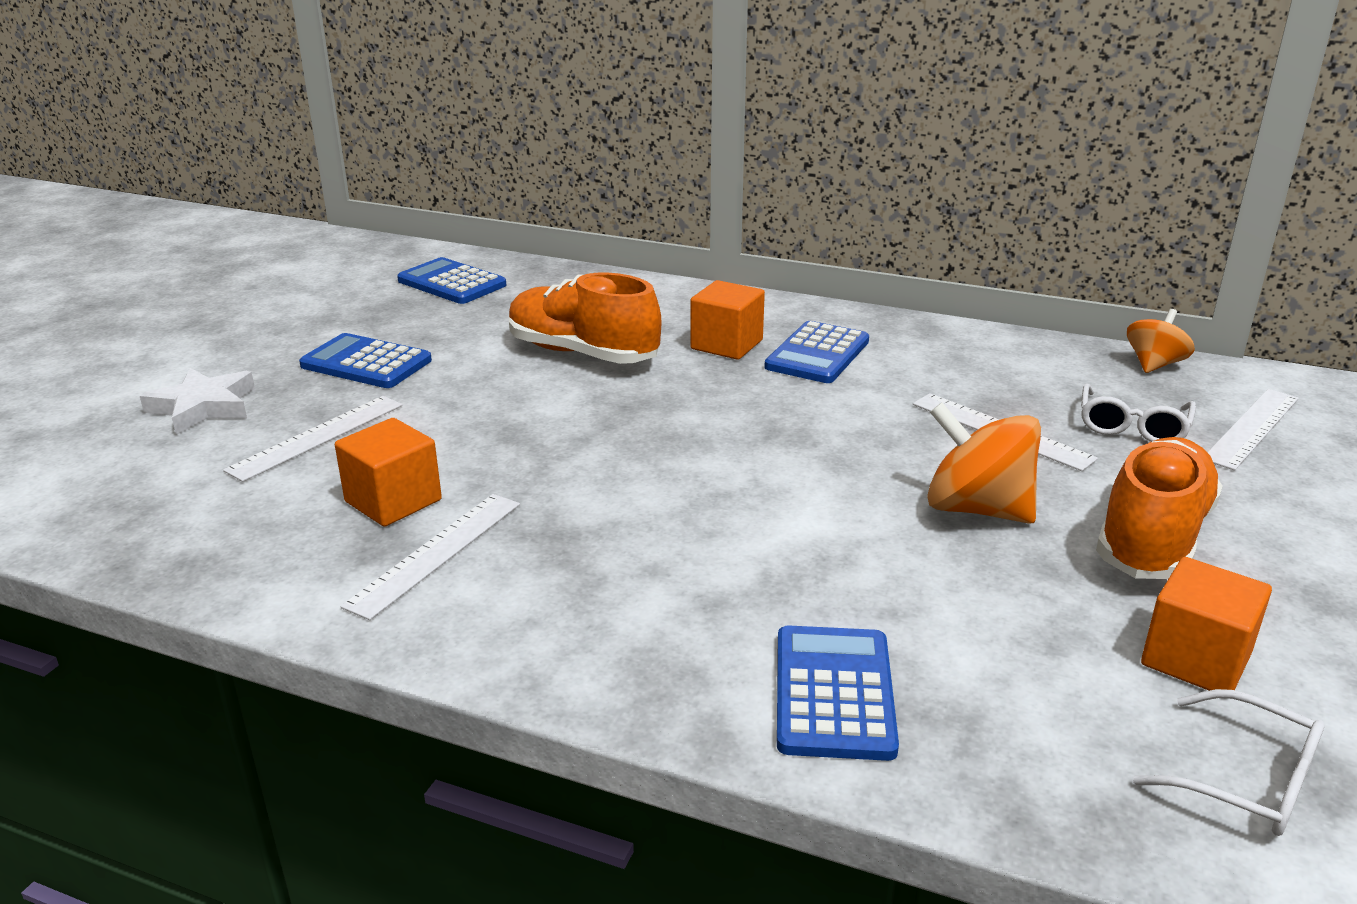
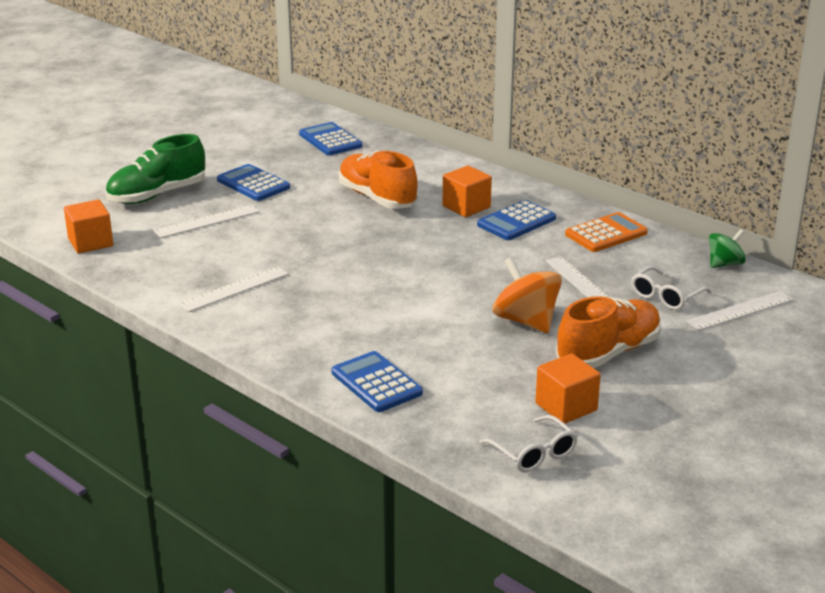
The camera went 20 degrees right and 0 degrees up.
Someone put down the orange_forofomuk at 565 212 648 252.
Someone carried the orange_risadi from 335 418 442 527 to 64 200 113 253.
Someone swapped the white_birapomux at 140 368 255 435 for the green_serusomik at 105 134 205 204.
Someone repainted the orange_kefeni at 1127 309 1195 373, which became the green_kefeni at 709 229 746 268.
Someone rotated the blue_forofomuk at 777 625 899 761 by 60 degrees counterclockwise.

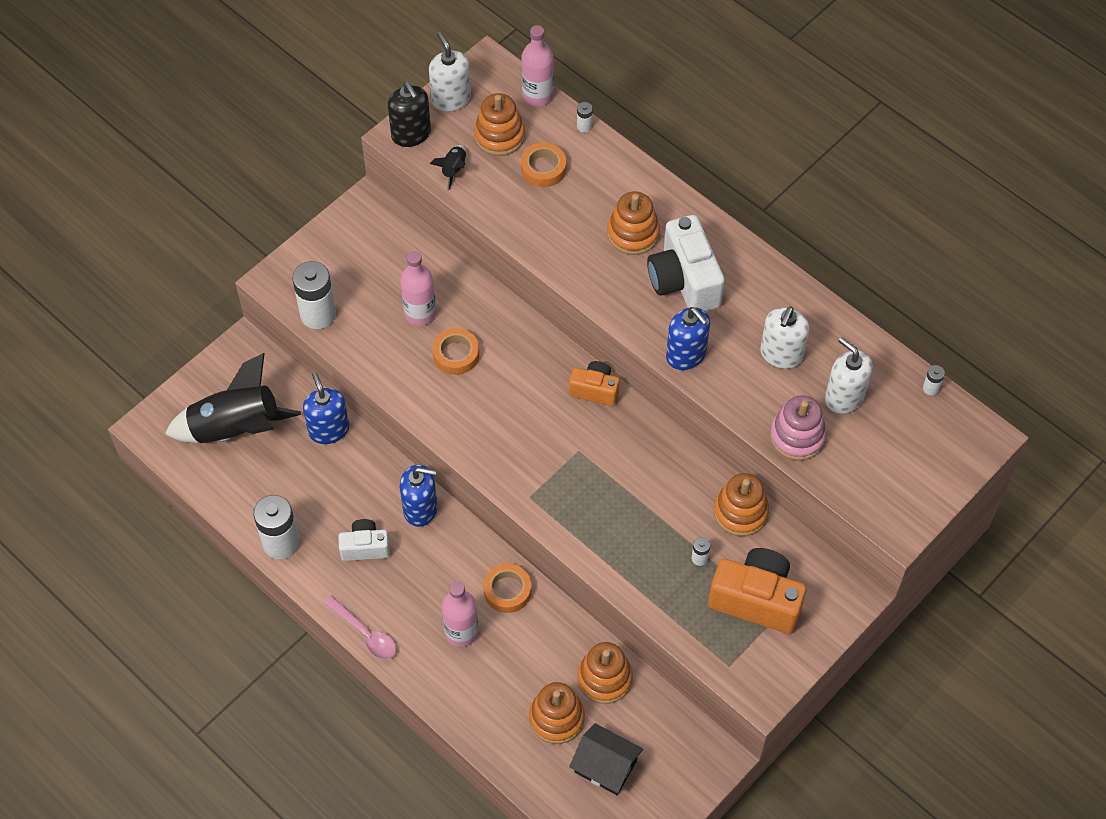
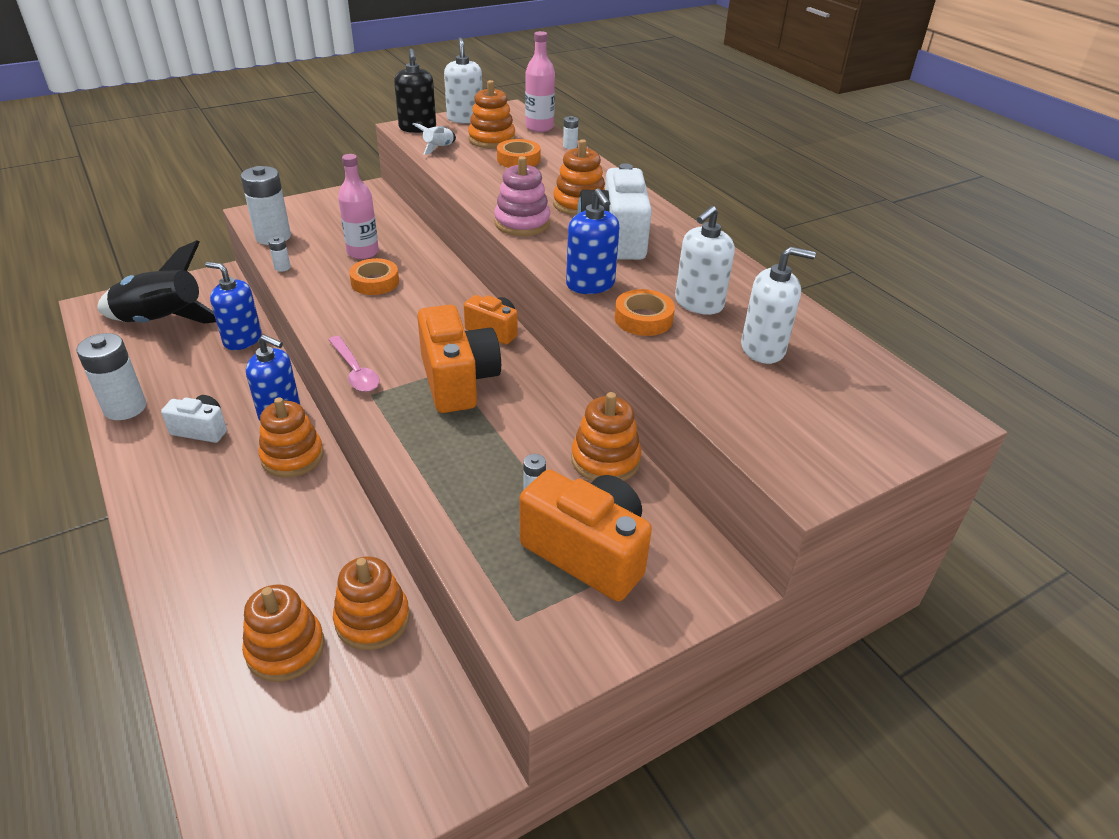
The camera went 15 degrees right and 20 degrees down.
Someone took away the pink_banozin at 442 582 479 647.
Someone took away the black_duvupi at 569 723 643 795.
Someone put down the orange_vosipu at 259 397 324 478.
Someone put down the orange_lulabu at 417 305 501 413.
Someone carried the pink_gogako from 323 595 396 660 to 328 336 380 392.
Someone carried the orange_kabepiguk from 483 564 531 613 to 615 289 675 336.
Someone carried the pink_vosipu from 770 395 827 461 to 494 156 551 236.
Someone carried the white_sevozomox from 923 365 945 395 to 268 236 291 272.
Someone repainted the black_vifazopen at 430 145 466 191, which became the white_vifazopen at 413 123 456 155.
Someone rotated the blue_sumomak at 303 372 349 444 by 60 degrees counterclockwise.
Someone rotated the white_sumomak at 825 337 873 414 by 120 degrees clockwise.

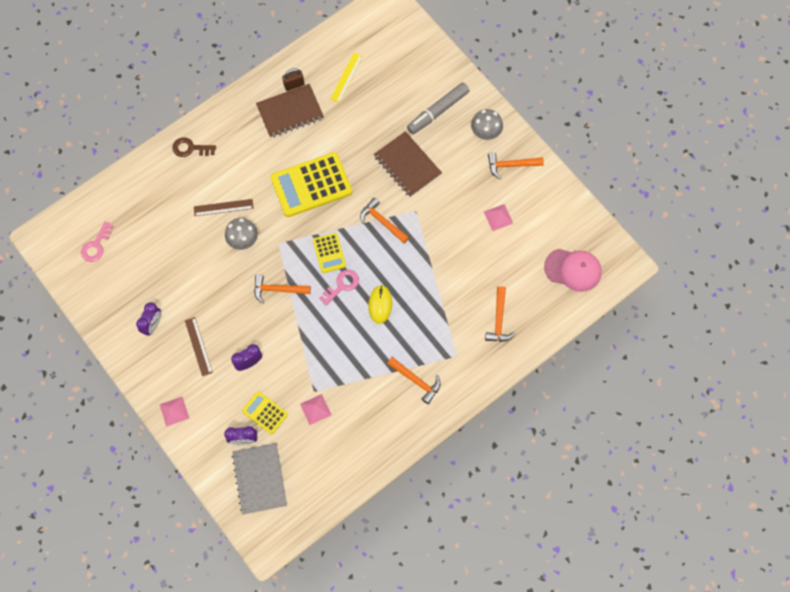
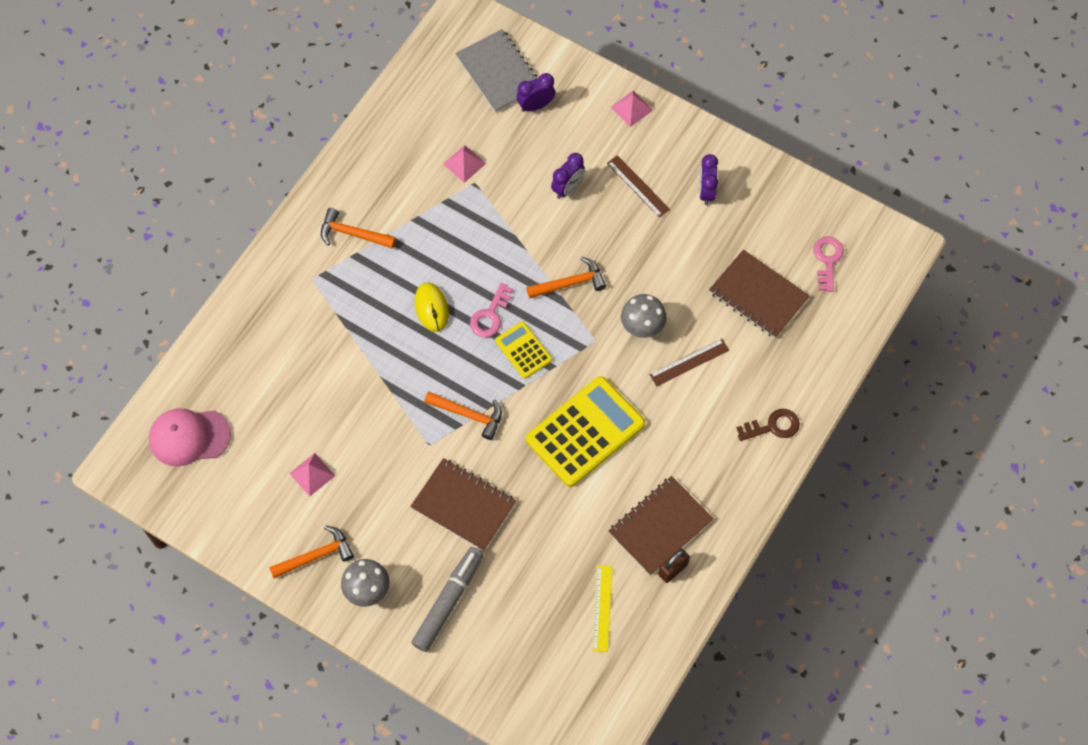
The camera went 160 degrees right and 5 degrees down.
Someone took away the yellow_forofomuk at 242 391 288 434.
Someone took away the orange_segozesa at 485 286 515 342.
Someone put down the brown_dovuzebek at 709 250 810 338.

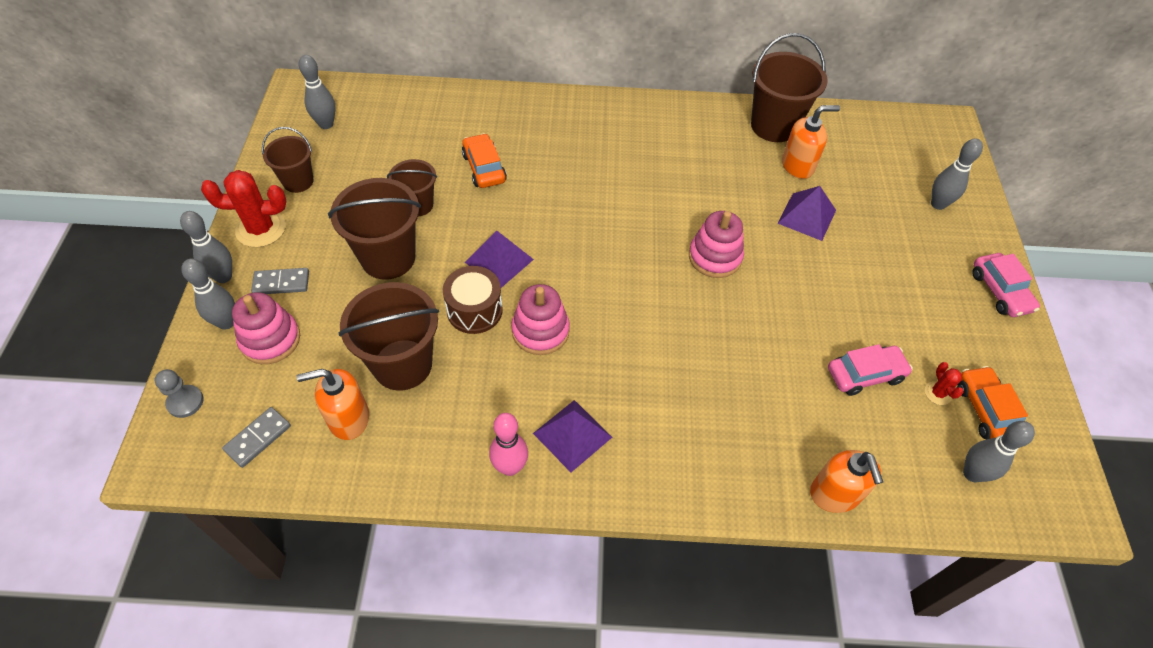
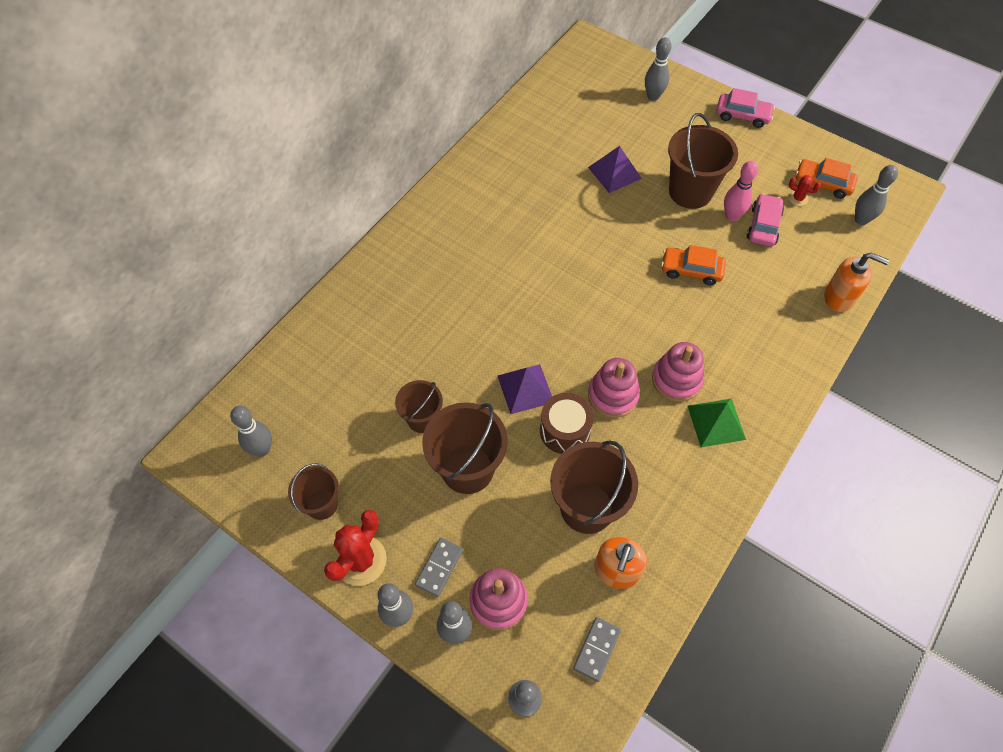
The camera went 55 degrees left and 5 degrees up.
Someone took away the orange_sumomak at 782 105 840 179.
Someone carried the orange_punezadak from 462 133 507 188 to 661 245 726 285.
Someone carried the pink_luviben from 489 413 528 476 to 724 161 758 221.
Someone carried the pink_vosipu from 689 211 744 278 to 652 342 704 402.
Someone carried the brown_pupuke from 751 33 828 142 to 668 113 738 209.
Someone repainted the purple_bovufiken at 533 400 612 472, which became the green_bovufiken at 688 399 746 447.
Someone rotated the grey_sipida at 222 407 291 468 by 45 degrees clockwise.

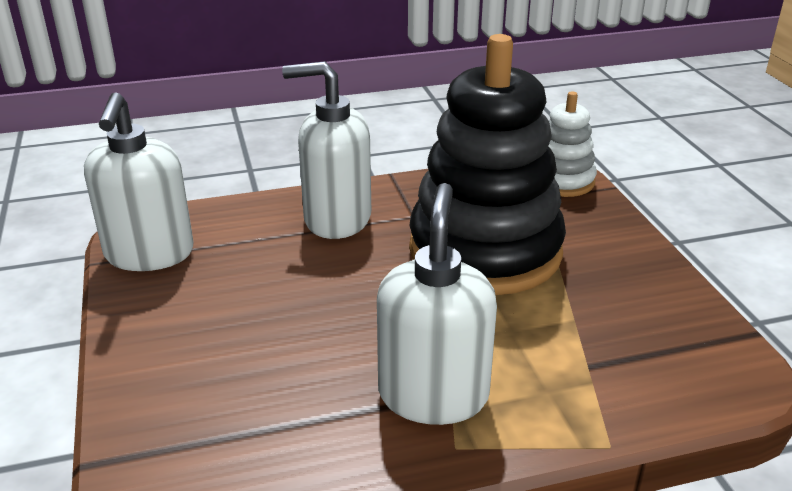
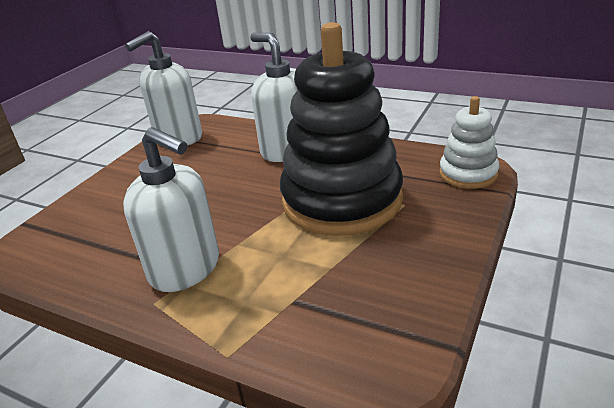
The camera went 45 degrees right and 0 degrees up.
Someone rotated the white_sumomak at 377 183 497 425 by 75 degrees clockwise.

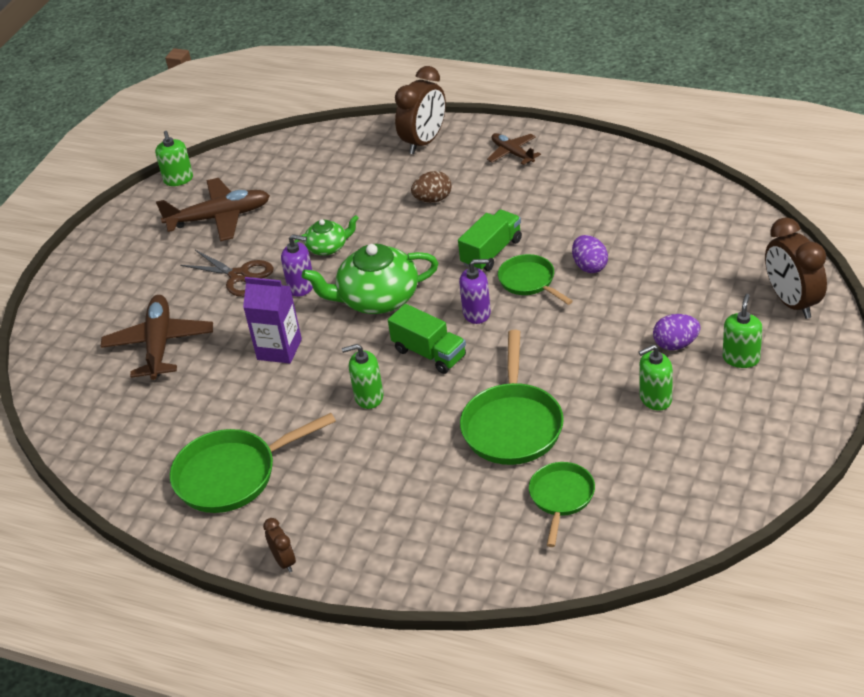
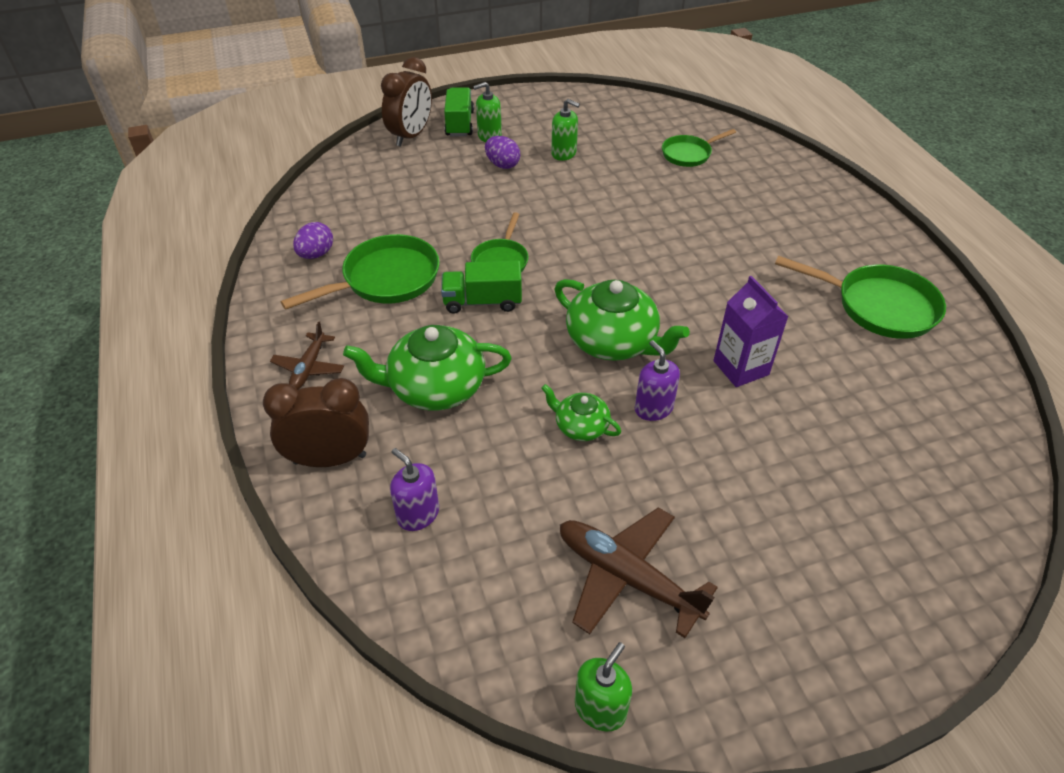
The camera went 135 degrees left and 5 degrees up.
Someone took away the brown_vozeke at 101 295 213 380.
Someone took away the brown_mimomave at 180 250 274 297.
Someone took away the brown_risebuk at 263 518 296 573.
Someone took away the green_sumomak at 342 344 384 409.
Someone carried the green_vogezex from 388 304 466 374 to 444 87 474 136.
Someone carried the purple_sumomak from 459 259 491 324 to 390 448 439 531.
Someone carried the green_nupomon from 460 330 564 465 to 281 234 440 310.
Someone carried the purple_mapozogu from 572 235 608 273 to 293 222 333 259.
Someone swapped the brown_mapozogu at 411 171 452 203 for the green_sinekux at 343 325 512 410.

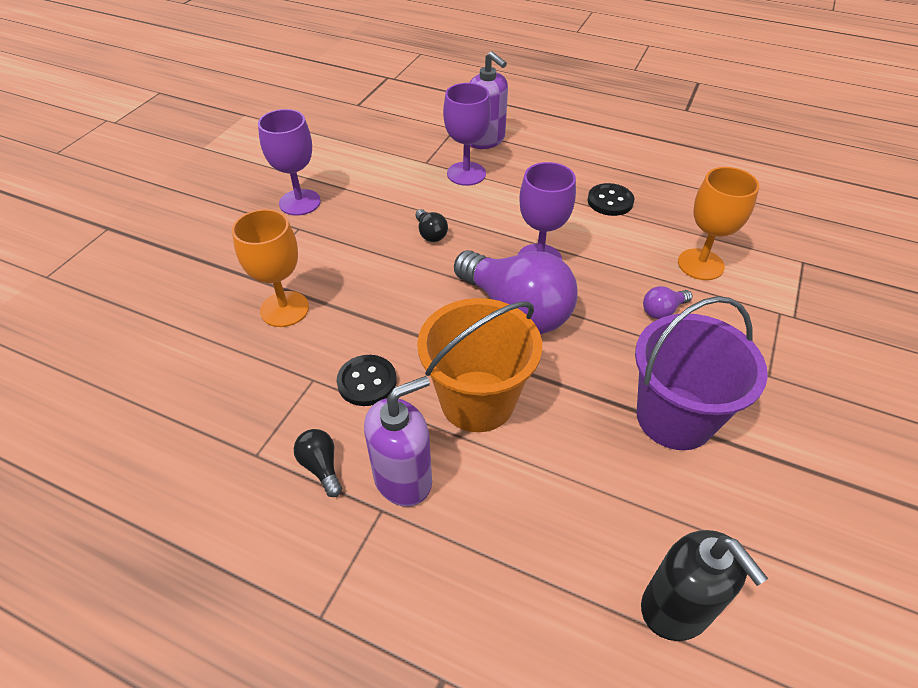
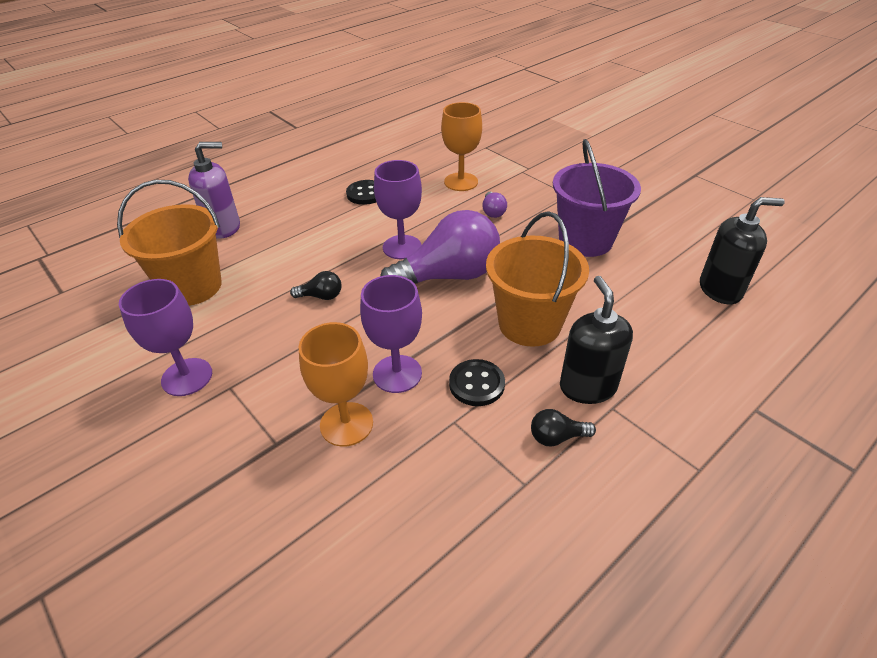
The camera went 65 degrees left and 5 degrees down.
Someone put down the orange_pupuke at 117 180 222 306.
Someone carried the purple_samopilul from 443 83 491 186 to 360 275 422 393.
Someone repainted the purple_sumomak at 364 376 432 507, which became the black_sumomak at 560 276 633 404.

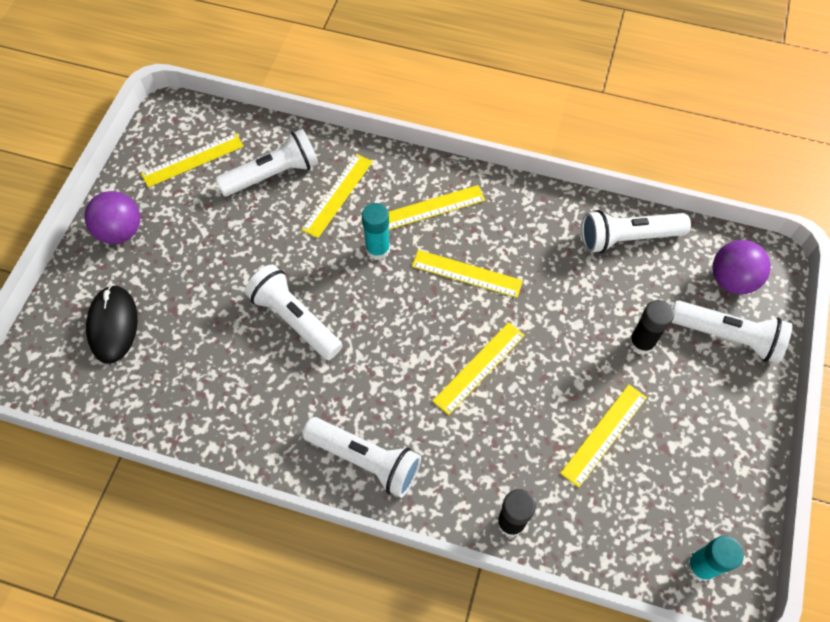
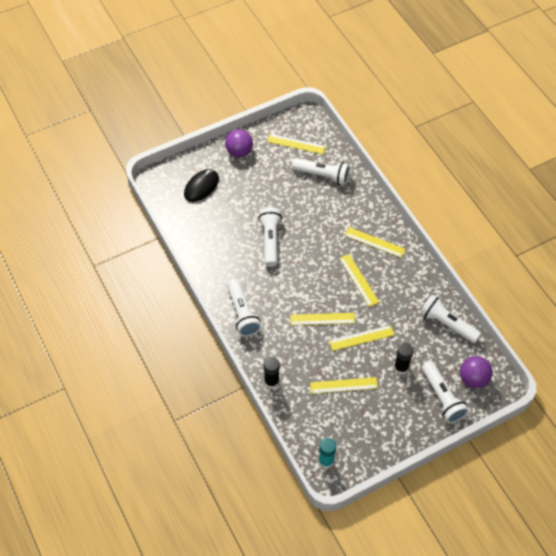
The camera went 45 degrees right and 5 degrees down.
Someone took away the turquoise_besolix at 362 203 390 260.
Someone carried the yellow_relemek from 301 154 373 238 to 329 325 394 351.

